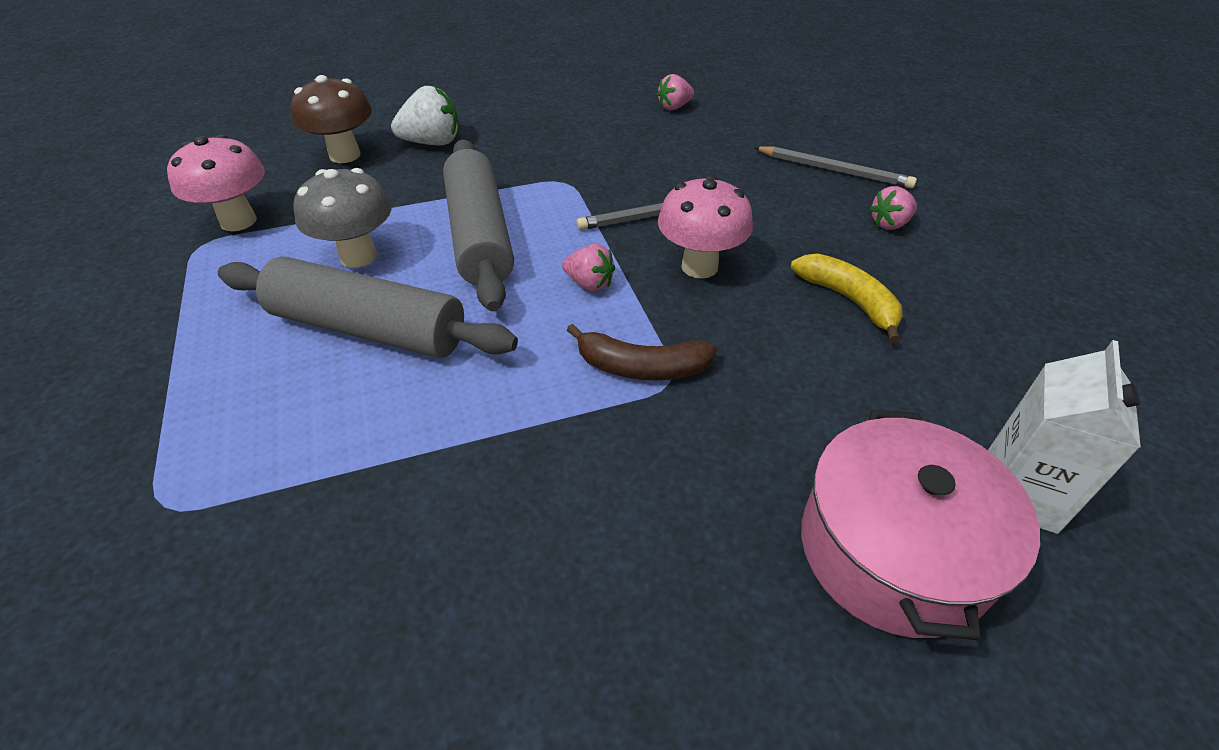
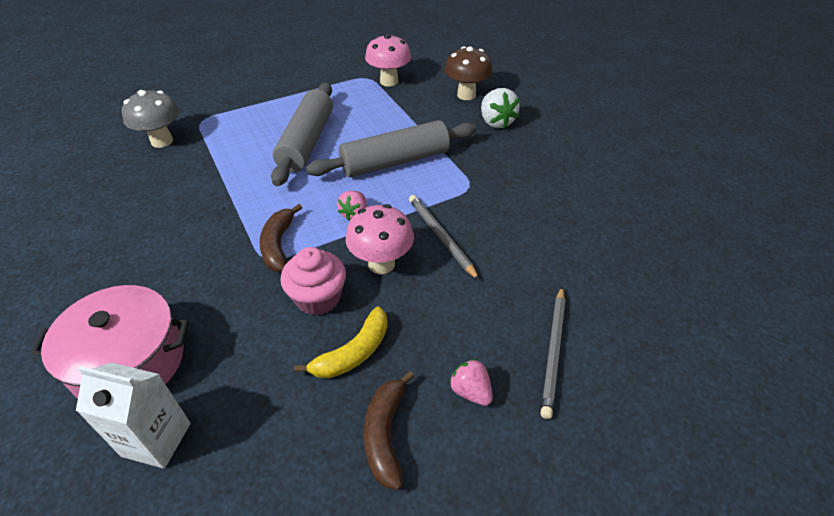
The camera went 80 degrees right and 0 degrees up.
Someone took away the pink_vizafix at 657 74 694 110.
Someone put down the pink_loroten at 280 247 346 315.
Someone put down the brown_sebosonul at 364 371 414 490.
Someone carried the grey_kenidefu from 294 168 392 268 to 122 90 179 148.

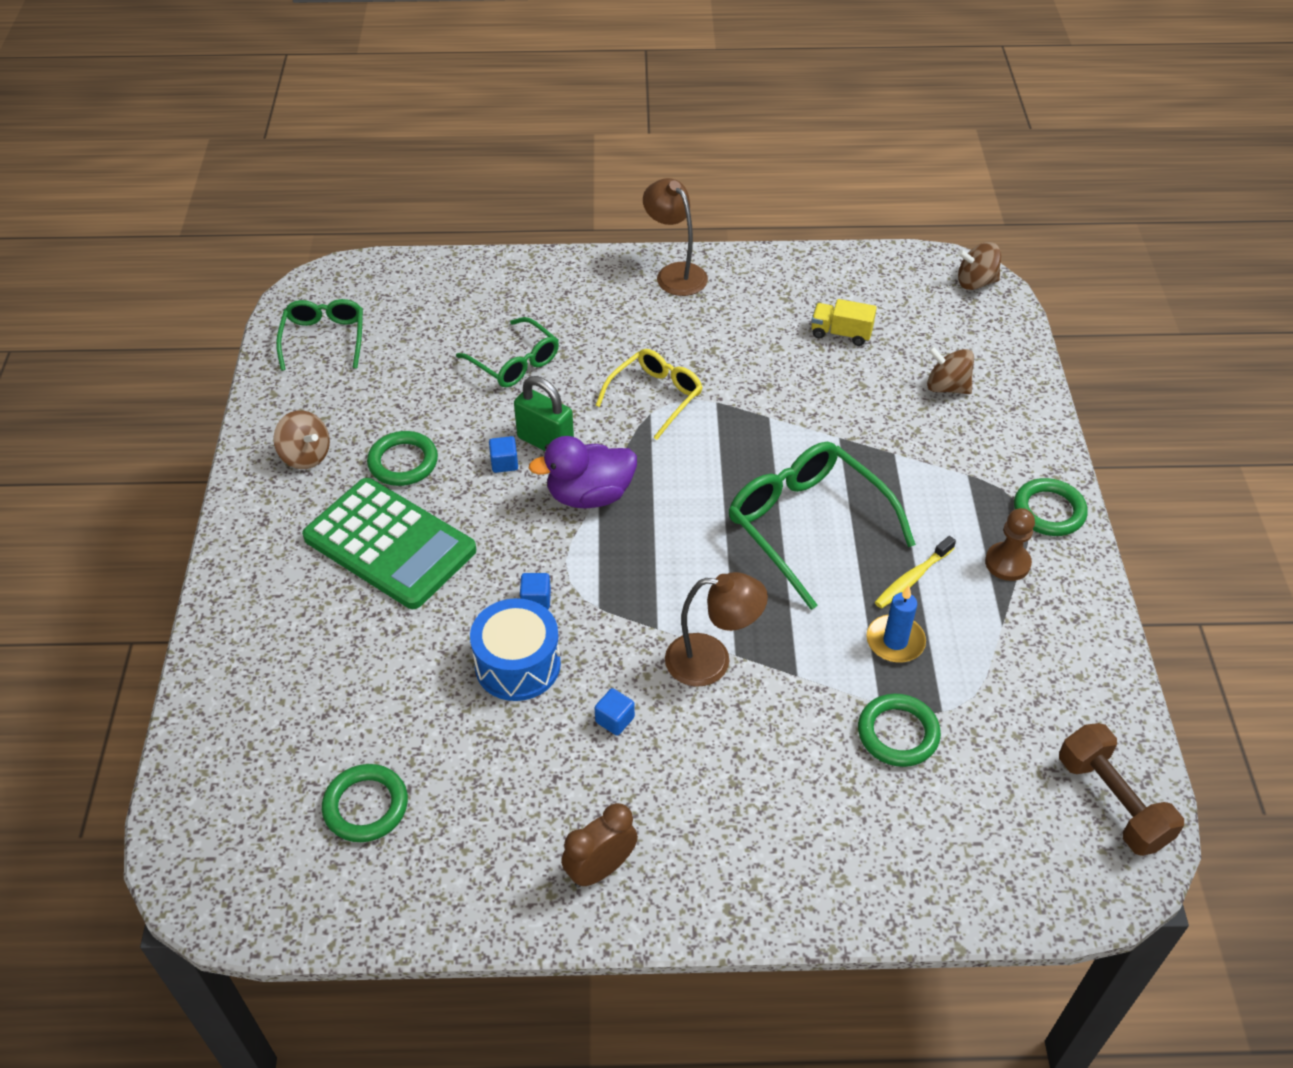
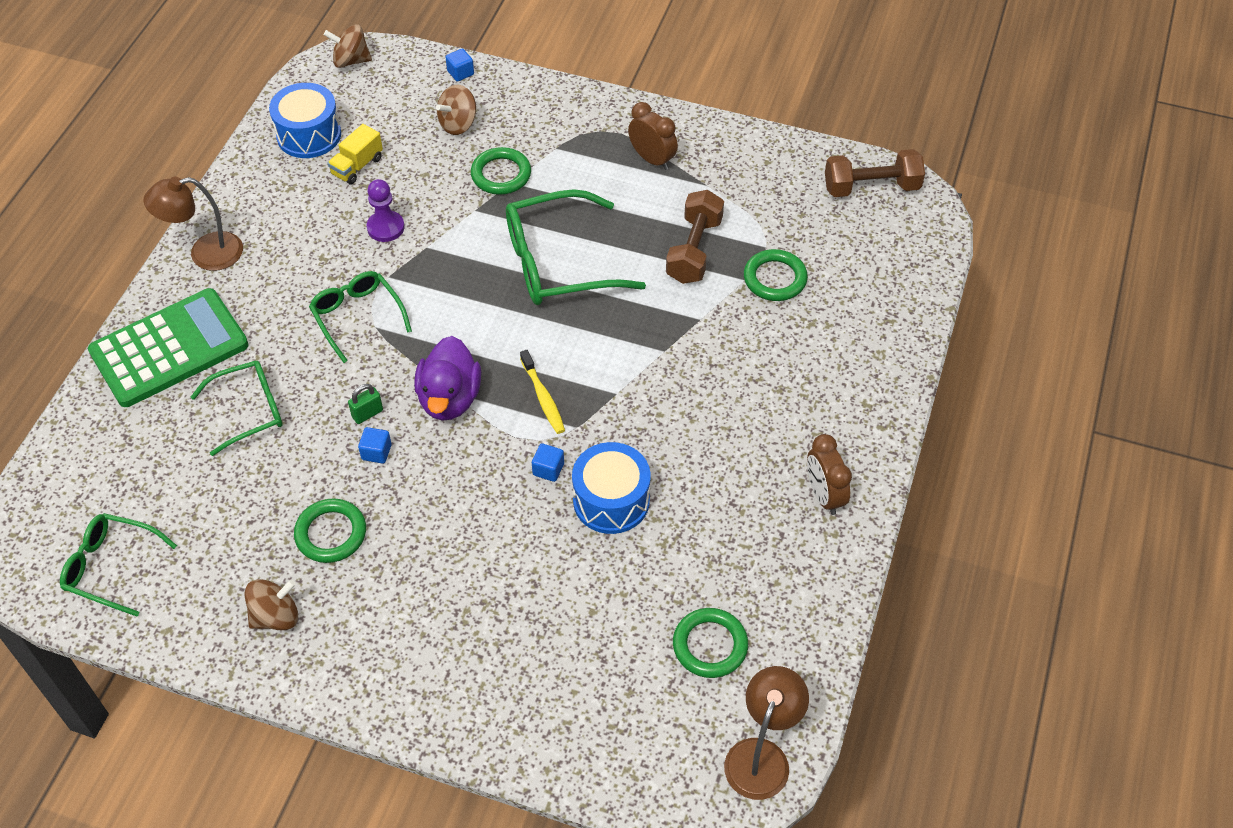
The camera went 70 degrees left and 5 degrees up.
Someone put down the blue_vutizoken at 269 83 341 158.
Someone put down the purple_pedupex at 367 179 404 242.
Someone carried the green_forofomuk from 302 478 476 609 to 88 288 249 407.
Someone carried the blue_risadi from 595 688 635 736 to 445 49 474 82.
Someone carried the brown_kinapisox from 665 572 768 687 to 724 666 809 800.
Someone carried the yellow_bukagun from 875 536 956 609 to 520 350 565 434.
Someone carried the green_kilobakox from 1014 478 1088 536 to 471 147 531 195.
Someone swapped the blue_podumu at 866 585 926 663 for the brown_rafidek at 666 190 724 284.
Someone swapped the brown_pedupex at 985 508 1035 581 for the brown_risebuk at 628 102 678 170.
Someone repainted the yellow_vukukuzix at 596 349 703 440, which became the green_vukukuzix at 309 271 412 363.
Someone rotated the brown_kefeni at 958 242 1001 290 by 75 degrees clockwise.
Someone scaled the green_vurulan at 514 376 574 451 by 0.55.

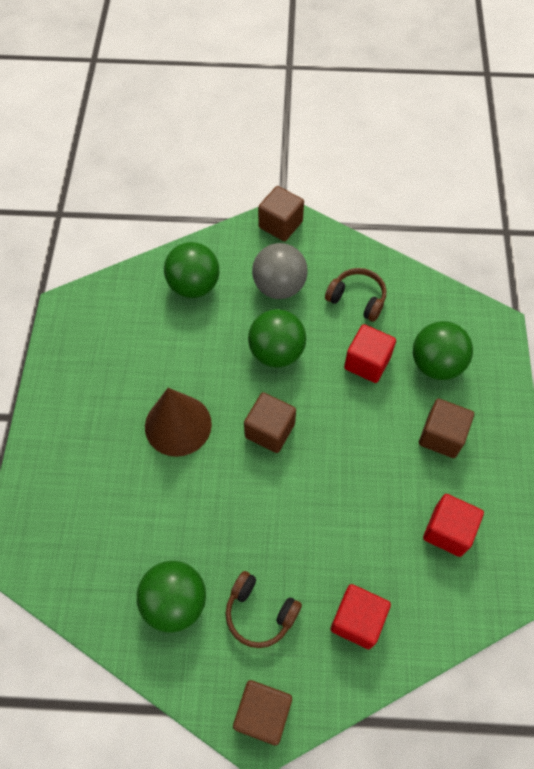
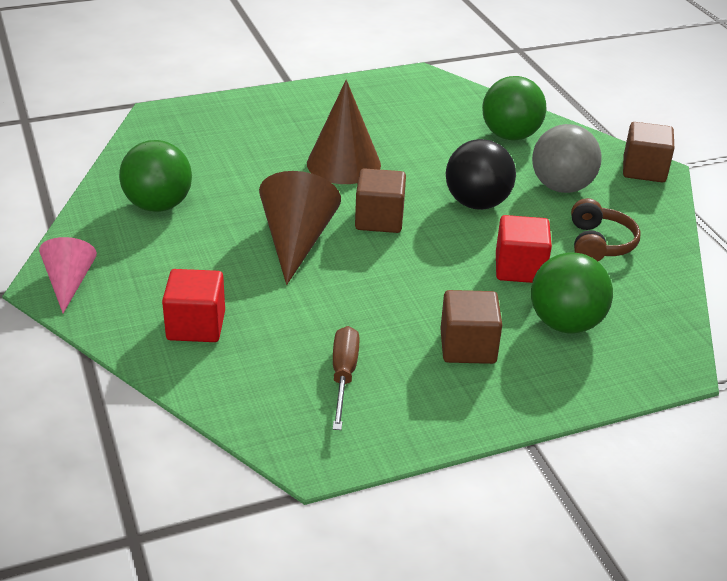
The camera went 65 degrees right and 25 degrees down.
Someone took away the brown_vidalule at 226 571 302 648.
Someone put down the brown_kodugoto at 259 171 341 285.
Someone swapped the brown_risadi at 233 680 292 745 for the pink_kodugoto at 39 237 97 313.
Someone swapped the red_risadi at 423 494 484 557 for the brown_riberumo at 333 326 360 430.
Someone repainted the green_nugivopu at 248 309 306 368, which became the black_nugivopu at 446 139 516 210.

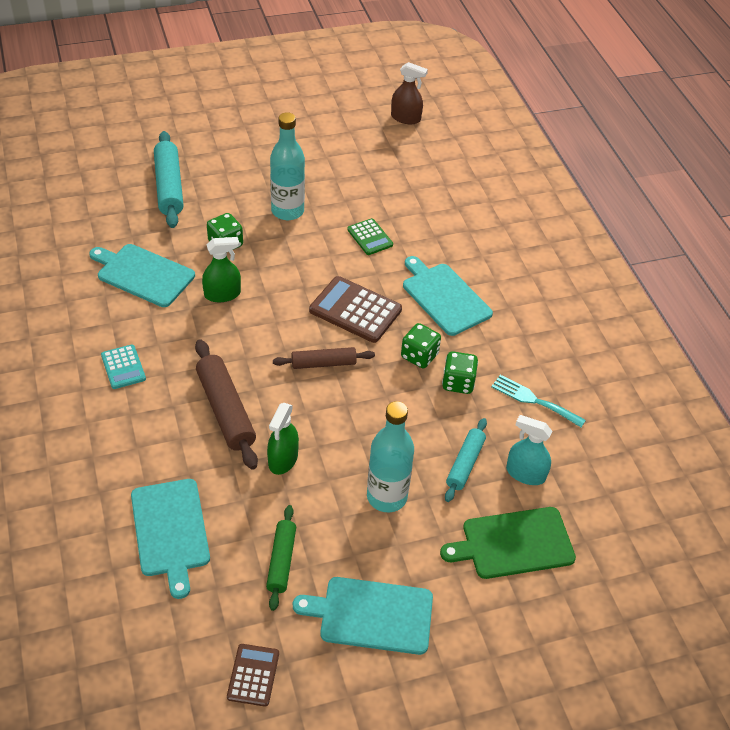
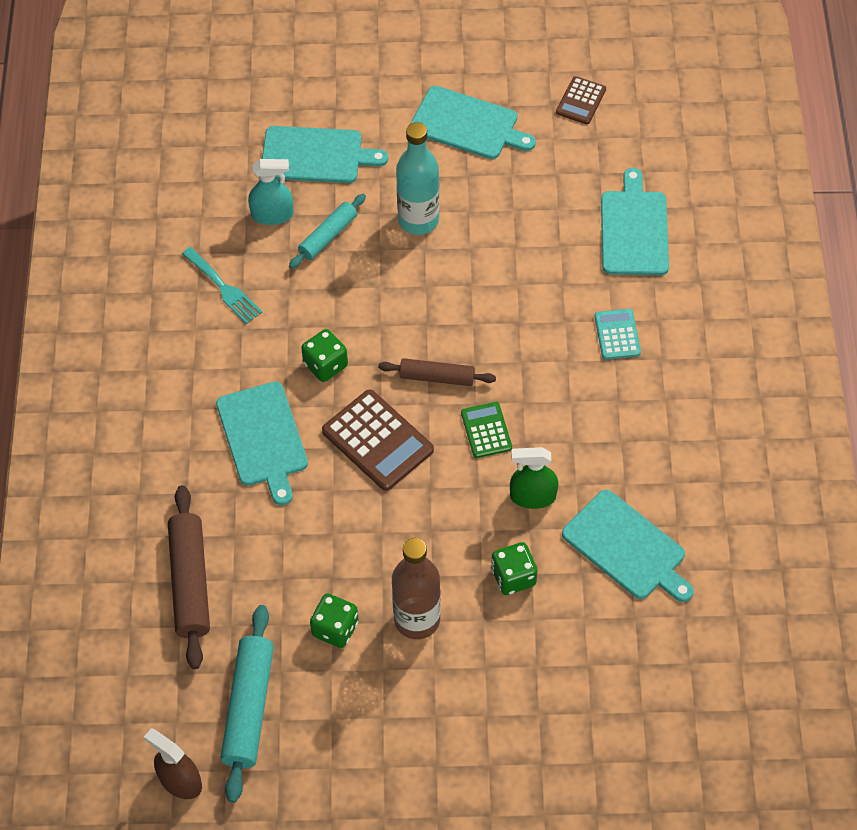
The camera went 160 degrees left and 10 degrees up.
Someone took away the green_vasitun at 266 505 296 611.
Someone took away the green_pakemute at 267 403 299 475.
Someone carried the turquoise_forofomuk from 101 345 146 389 to 595 309 641 360.
Someone carried the turquoise_vasitun from 154 131 184 228 to 221 605 274 803.
Someone carried the brown_vasitun from 195 339 258 470 to 168 485 210 669.
Someone carried the green_forofomuk from 347 218 393 255 to 461 402 512 458.
Someone carried the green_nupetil from 442 351 478 394 to 310 593 359 648.
Someone repainted the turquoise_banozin at 270 112 305 220, which became the brown_banozin at 392 538 441 639.
Someone repainted the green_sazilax at 440 507 576 579, which became the turquoise_sazilax at 262 126 388 183.
Someone rotated the turquoise_pakemute at 506 415 552 485 by 45 degrees counterclockwise.

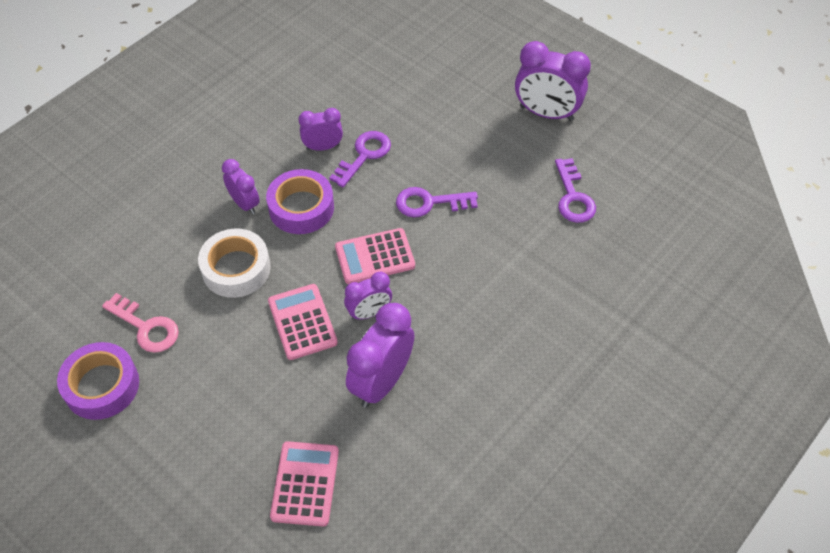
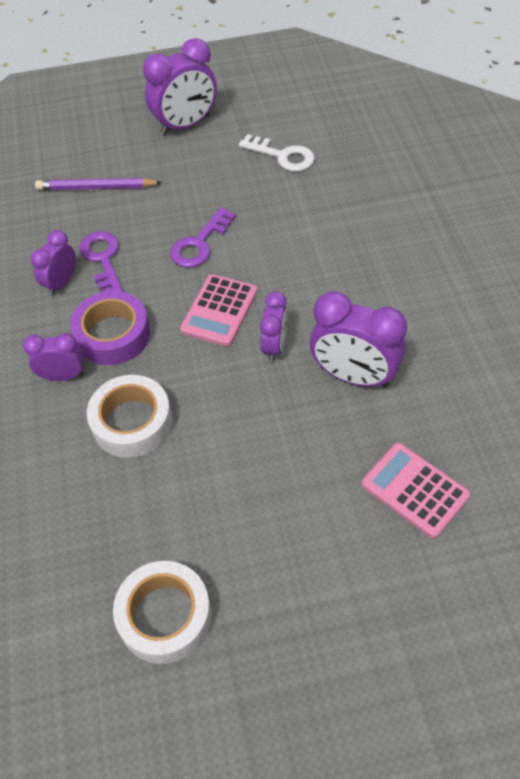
The camera went 50 degrees left and 0 degrees up.
Someone took away the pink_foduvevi at 102 293 179 353.
Someone took away the pink_forofomuk at 268 284 338 360.
Someone put down the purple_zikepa at 35 178 163 190.
Someone repainted the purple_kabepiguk at 57 342 139 420, which became the white_kabepiguk at 113 561 211 664.
Someone repainted the purple_foduvevi at 555 158 596 223, which became the white_foduvevi at 238 134 315 172.
Someone rotated the purple_risebuk at 346 303 414 408 by 45 degrees counterclockwise.

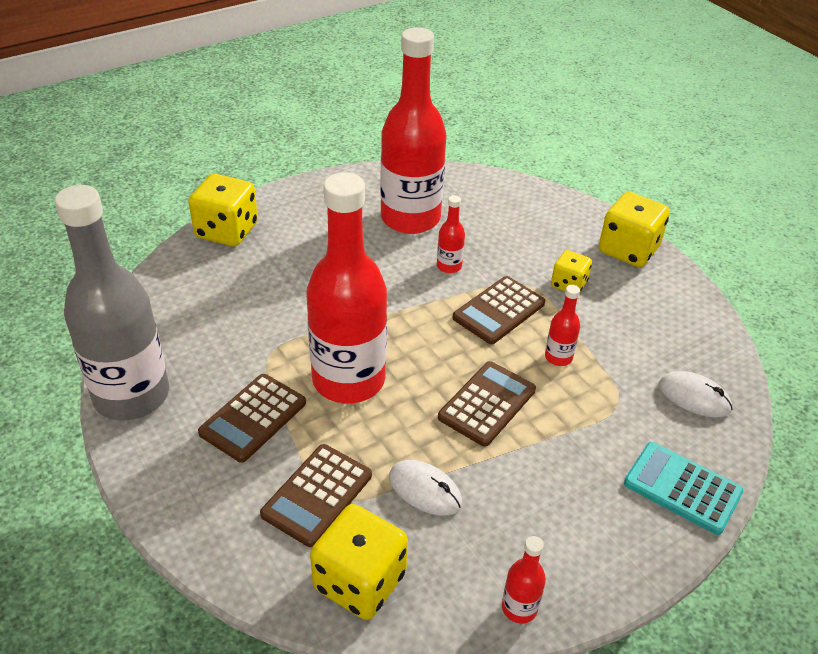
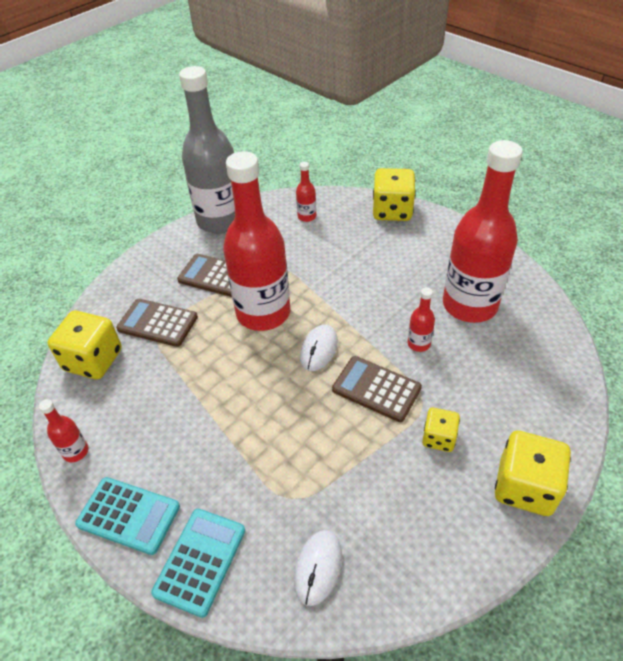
The camera went 80 degrees right and 5 degrees up.
Someone took away the brown_forofomuk at 438 361 536 447.
Someone put down the turquoise_forofomuk at 75 477 180 555.
Someone carried the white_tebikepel from 389 460 462 515 to 300 325 338 371.
Someone carried the red_banozin from 545 285 580 366 to 296 162 316 222.

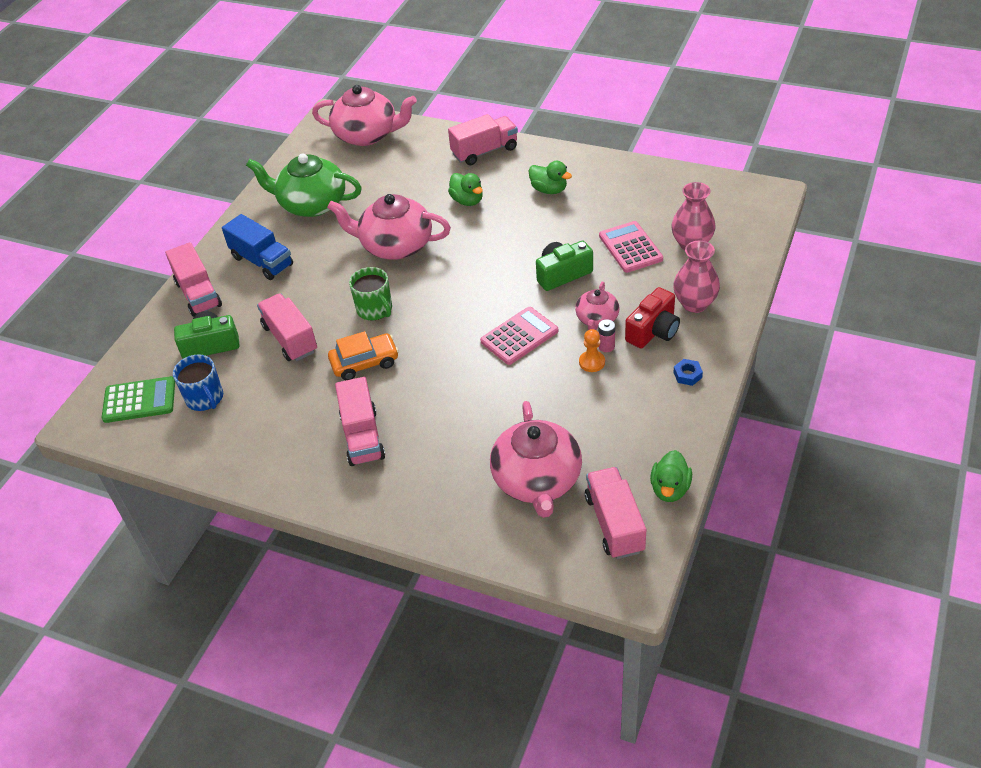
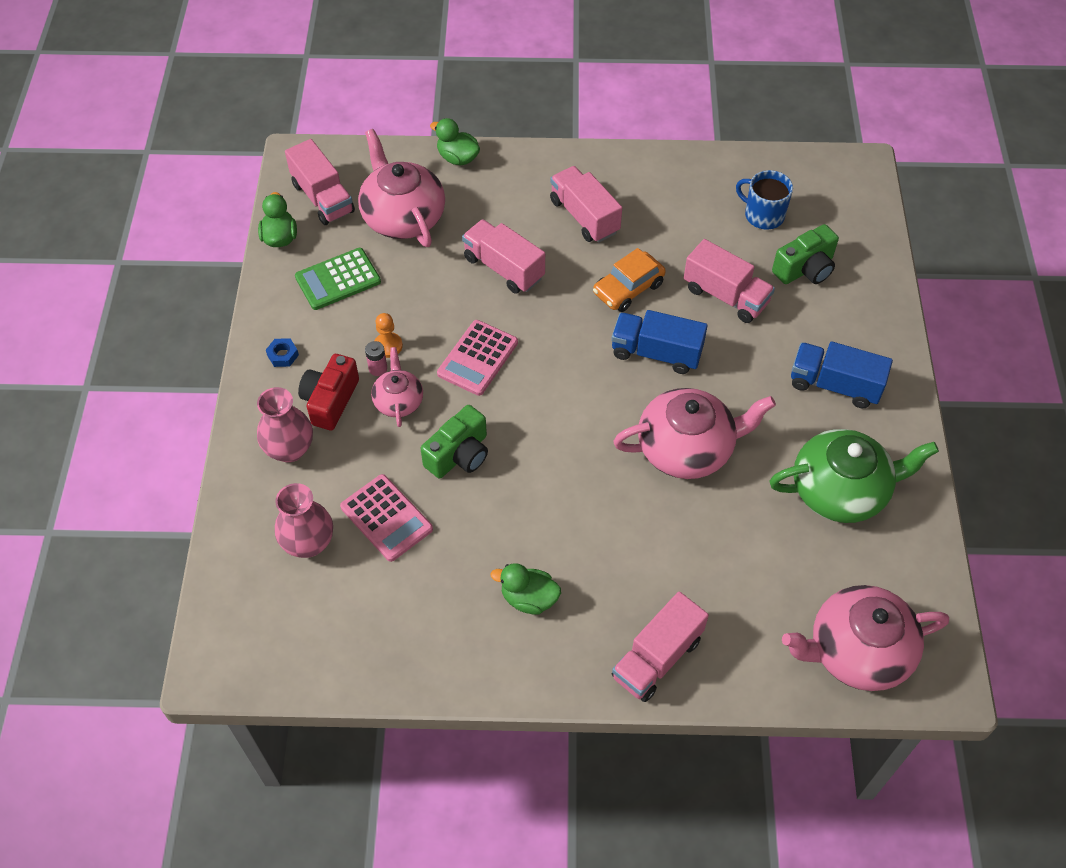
The camera went 155 degrees right and 10 degrees up.
Someone carried the green_forofomuk from 102 376 175 423 to 295 248 381 310.
Someone carried the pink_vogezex from 165 242 222 317 to 462 219 545 293.
Someone carried the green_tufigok from 448 173 483 206 to 430 118 480 165.
Someone swapped the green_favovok at 349 267 392 320 for the blue_vogezex at 611 310 708 374.

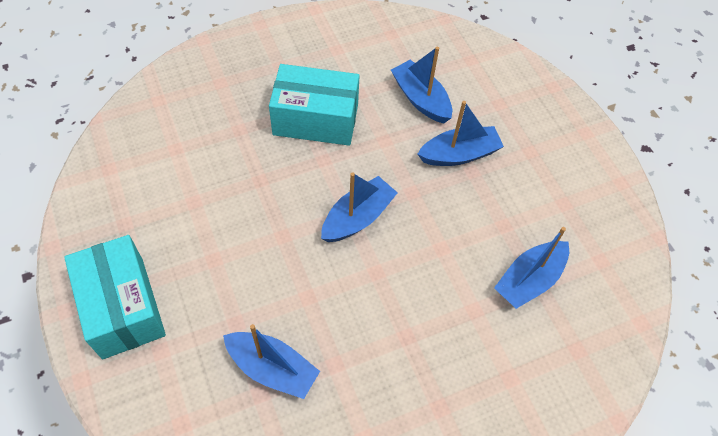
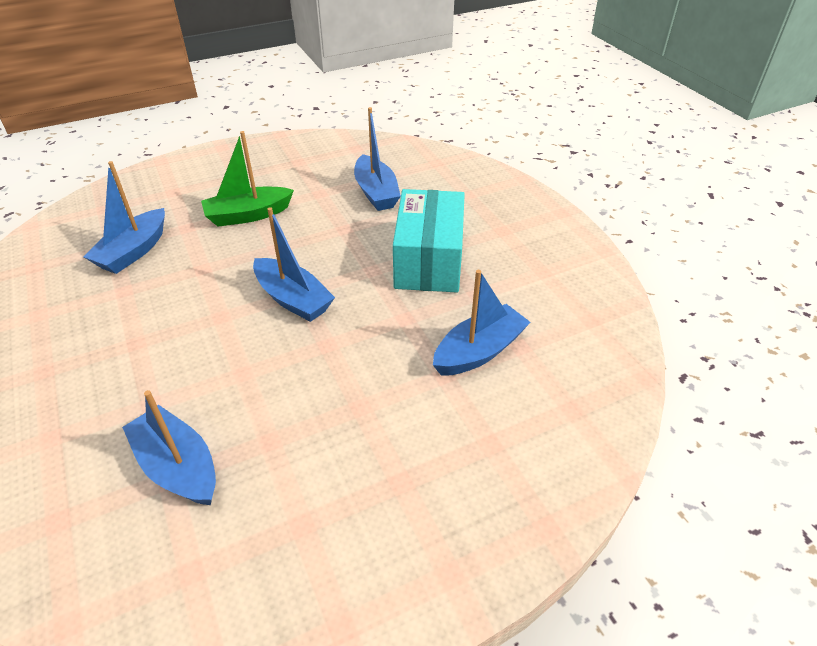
The camera went 90 degrees right and 15 degrees down.
Someone took away the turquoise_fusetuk at 64 235 166 359.
Someone put down the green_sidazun at 201 131 294 227.
Someone carried the blue_sidazun from 418 101 504 166 to 354 107 401 211.

